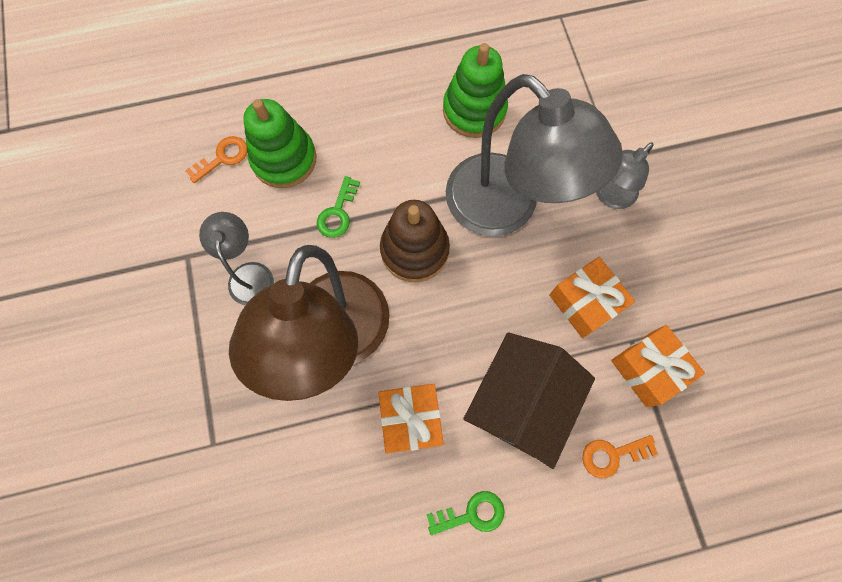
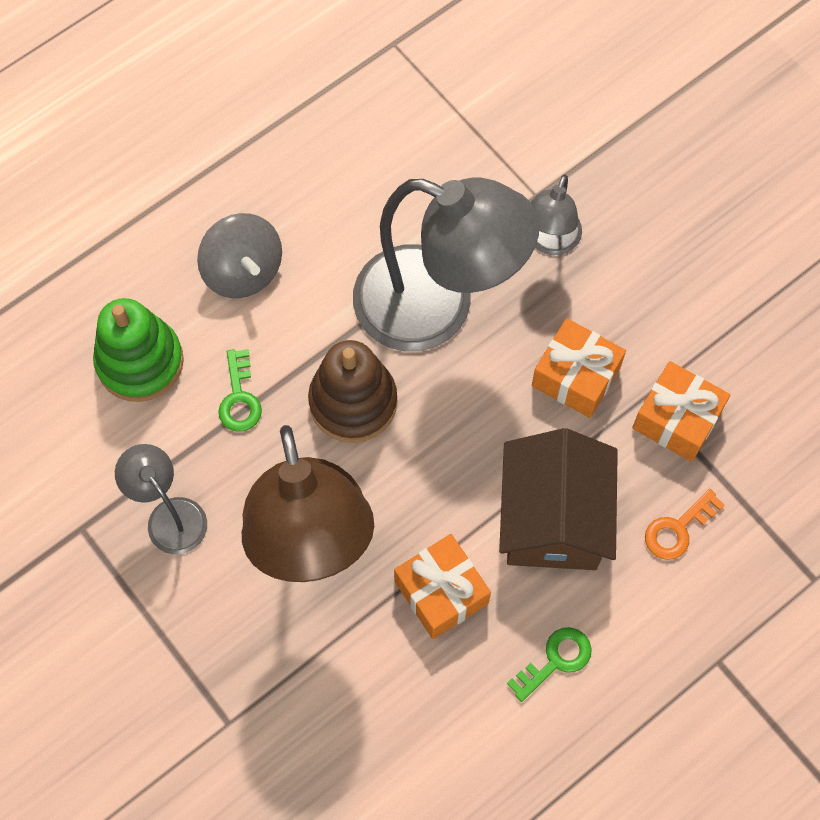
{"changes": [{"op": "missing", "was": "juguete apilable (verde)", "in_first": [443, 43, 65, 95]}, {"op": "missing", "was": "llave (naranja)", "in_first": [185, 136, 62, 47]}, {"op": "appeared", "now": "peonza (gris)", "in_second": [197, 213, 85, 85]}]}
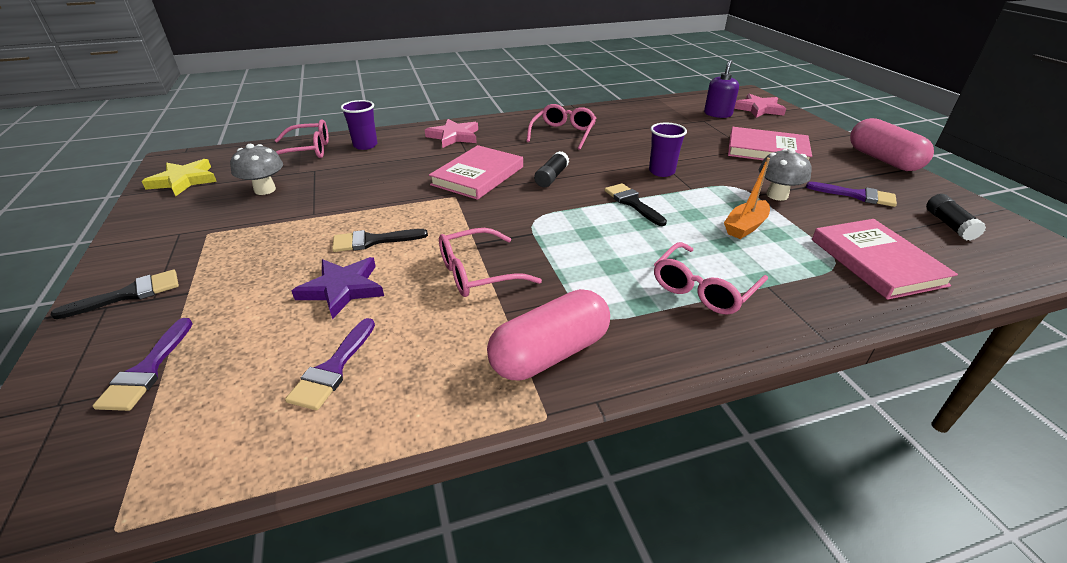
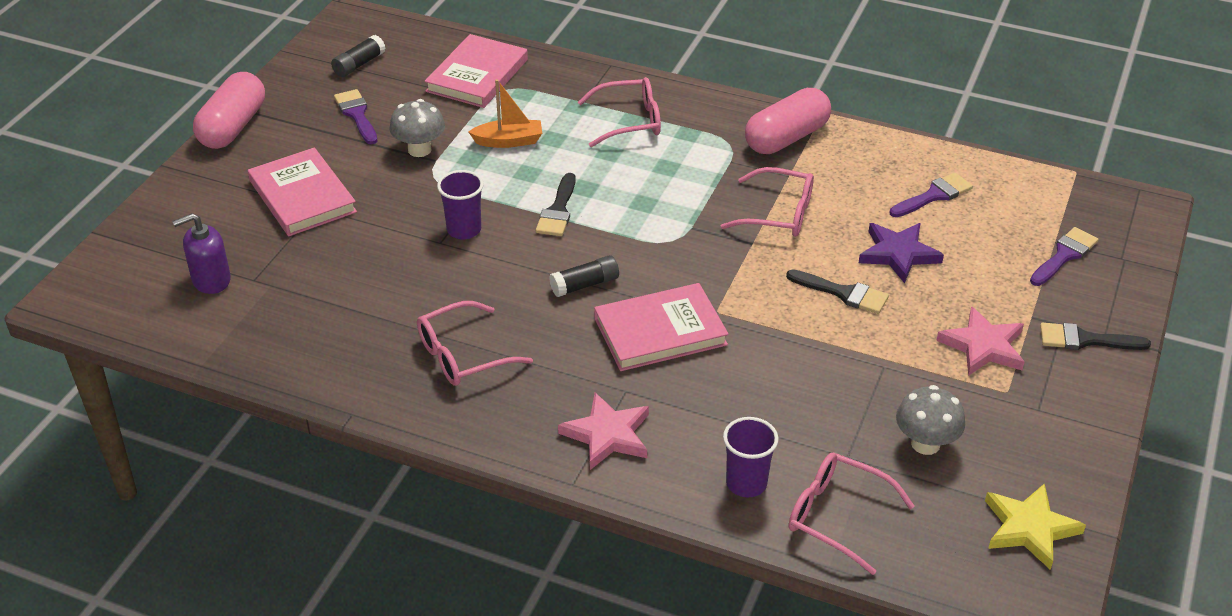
{"changes": [{"op": "relocated", "was": "estrella (rosa)", "in_first": [734, 94, 52, 24], "in_second": [936, 306, 89, 70]}, {"op": "spun", "was": "cápsula (rosa)", "in_first": [487, 289, 123, 91], "in_second": [745, 88, 86, 66], "clockwise": -45}]}
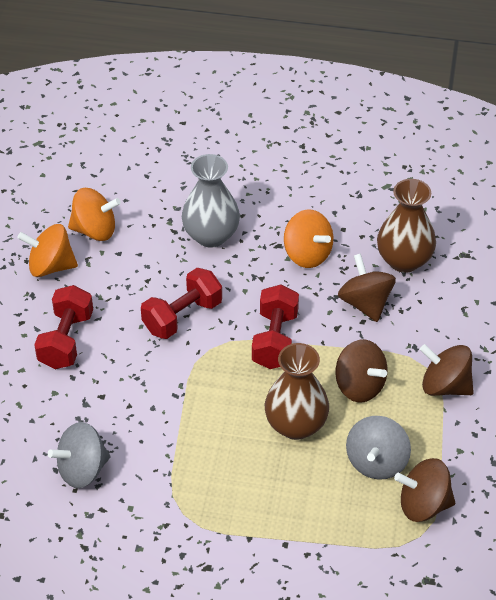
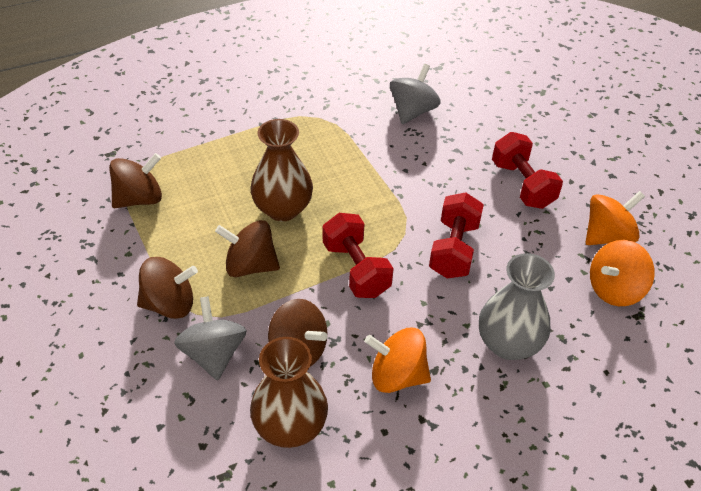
{"changes": [{"op": "relocated", "was": "peonza (gris)", "in_first": [346, 416, 65, 63], "in_second": [174, 296, 73, 84]}]}
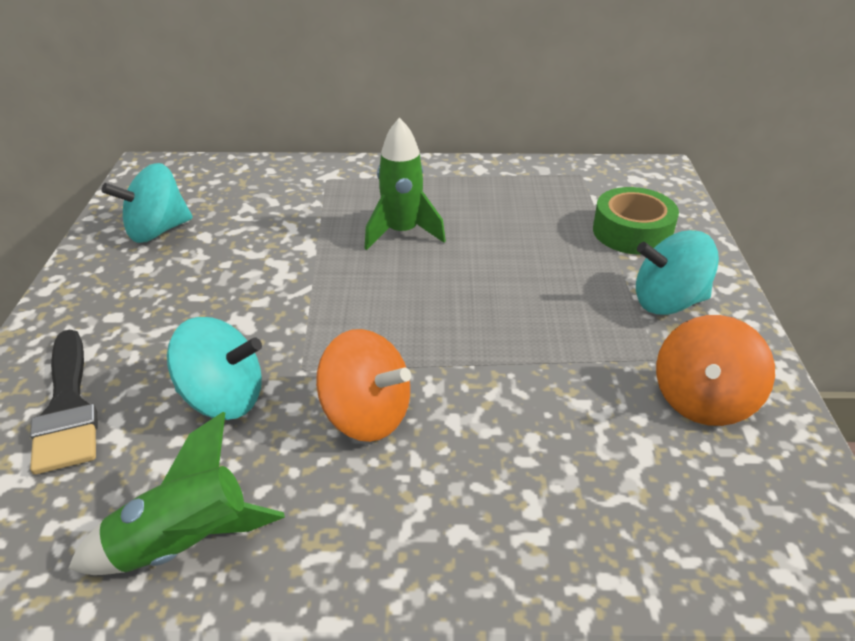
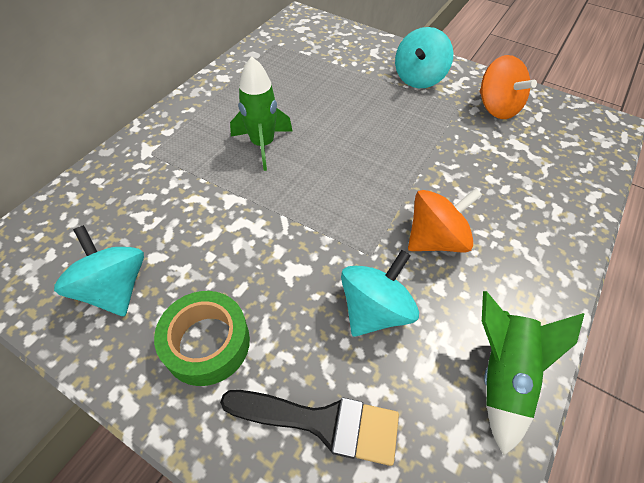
{"changes": [{"op": "spun", "was": "peonza (turquesa)", "in_first": [102, 163, 90, 80], "in_second": [54, 225, 90, 91], "clockwise": 150}, {"op": "relocated", "was": "cinta adhesiva (verde)", "in_first": [593, 187, 86, 68], "in_second": [154, 291, 96, 95]}]}
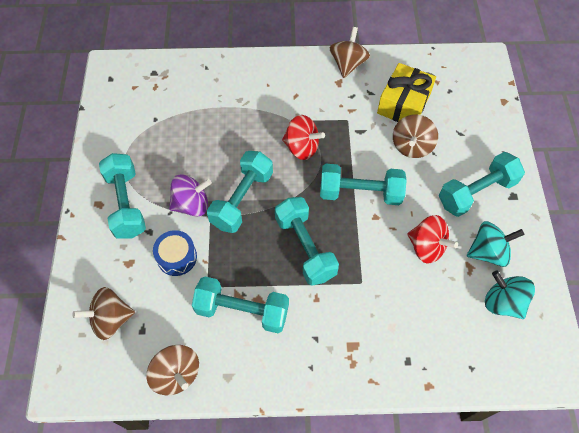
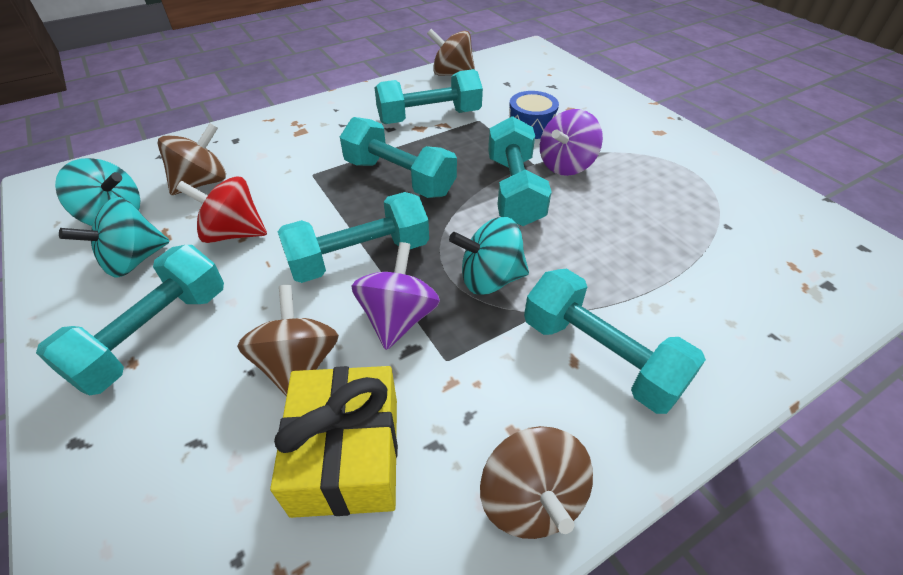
{"changes": [{"op": "colour", "was": "peonza (rojo)", "now": "peonza (turquesa)", "in_first": [282, 115, 43, 45], "in_second": [449, 217, 80, 78]}, {"op": "relocated", "was": "mancuerna (turquesa)", "in_first": [99, 153, 47, 85], "in_second": [524, 269, 182, 145]}, {"op": "relocated", "was": "peonza (marrón)", "in_first": [72, 287, 63, 53], "in_second": [158, 123, 68, 72]}, {"op": "appeared", "now": "peonza (morado)", "in_second": [352, 242, 88, 108]}]}
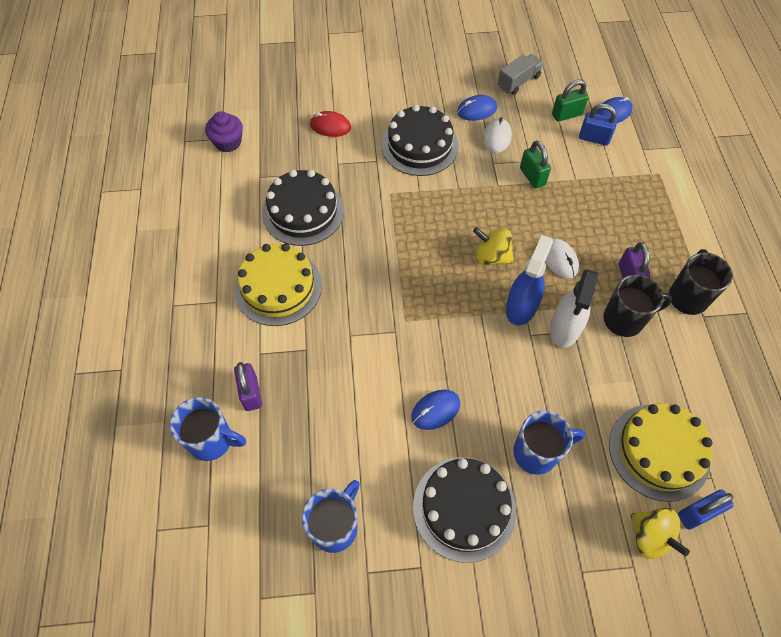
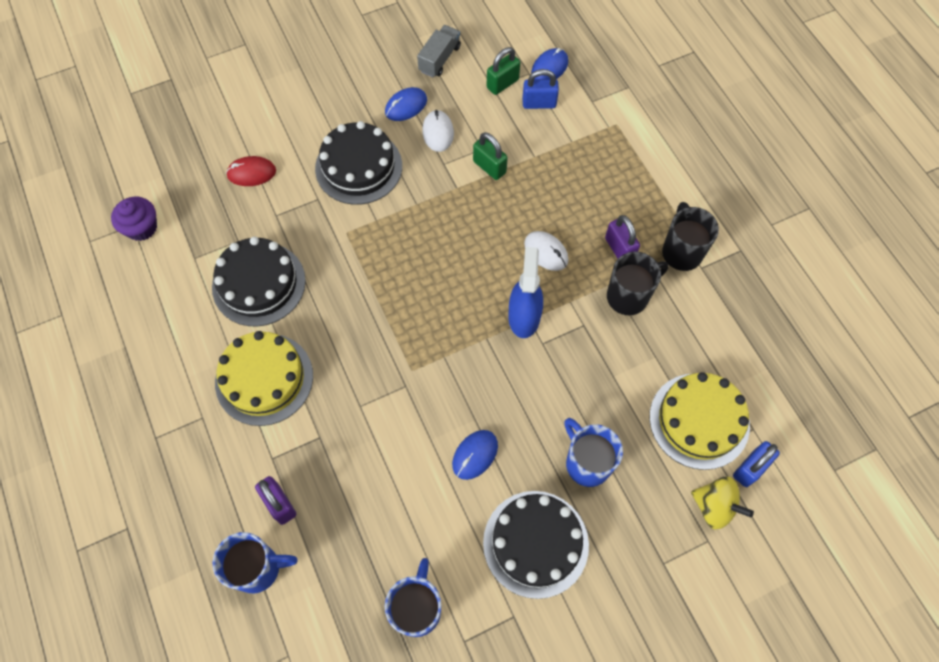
{"changes": [{"op": "missing", "was": "peonza (amarillo)", "in_first": [473, 227, 41, 38]}, {"op": "missing", "was": "pulverizador (blanco)", "in_first": [550, 269, 48, 79]}, {"op": "spun", "was": "taza (azul)", "in_first": [513, 410, 72, 65], "in_second": [564, 418, 59, 69], "clockwise": -90}]}
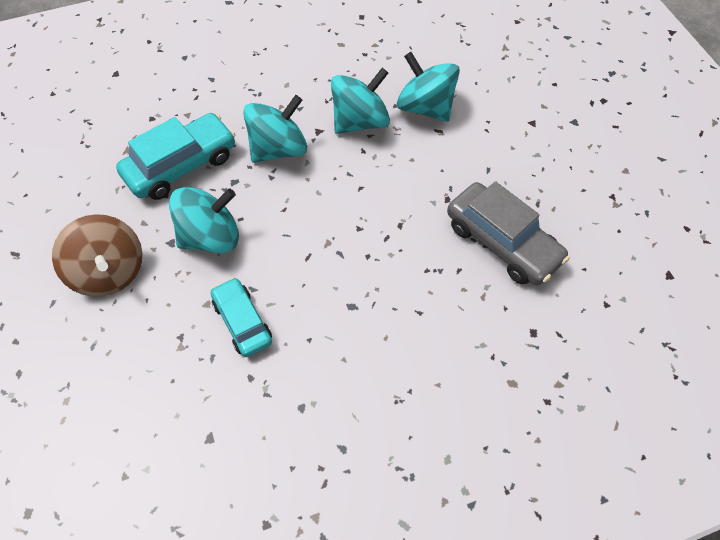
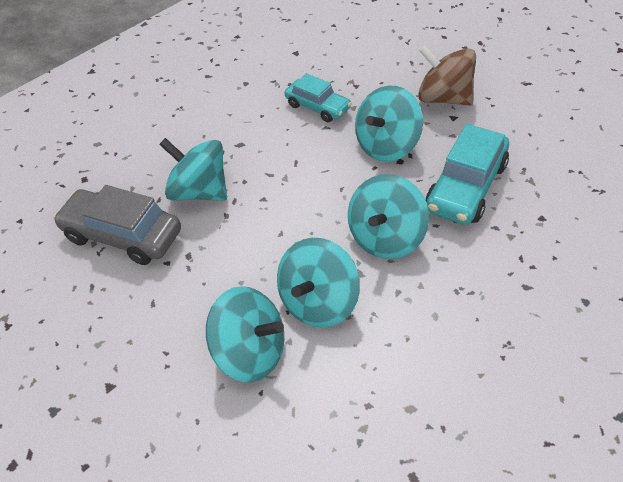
{"changes": [{"op": "appeared", "now": "peonza (turquesa)", "in_second": [159, 138, 68, 63]}]}
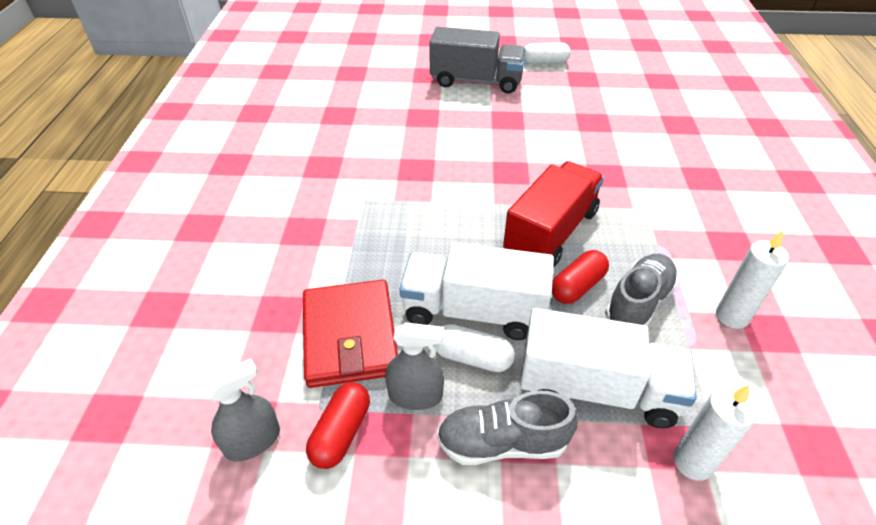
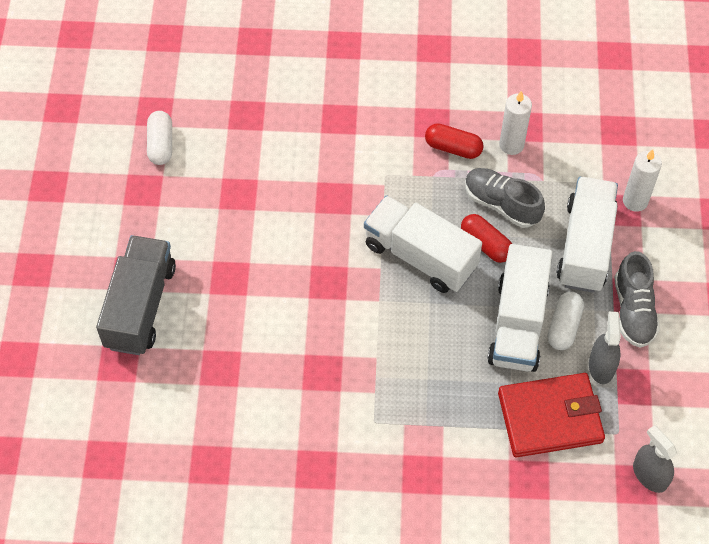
{"changes": [{"op": "relocated", "was": "cápsula (blanco)", "in_first": [525, 42, 46, 22], "in_second": [147, 111, 25, 54]}, {"op": "colour", "was": "camión (rojo)", "now": "camión (blanco)", "in_first": [503, 161, 101, 107], "in_second": [364, 195, 118, 98]}, {"op": "relocated", "was": "cápsula (rojo)", "in_first": [306, 382, 64, 87], "in_second": [425, 123, 59, 36]}]}
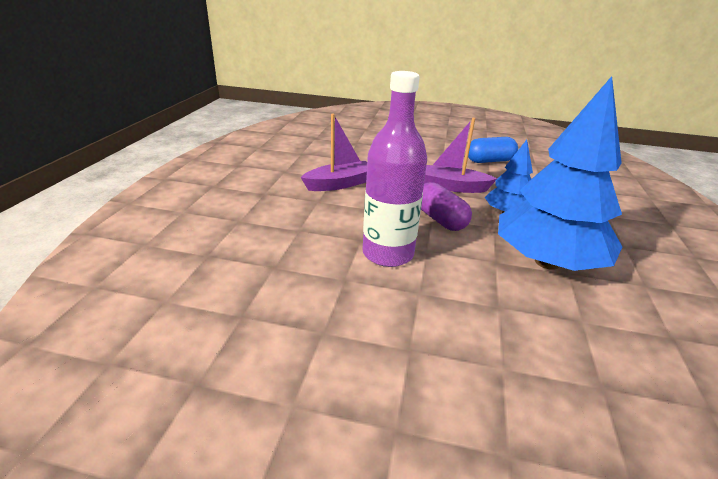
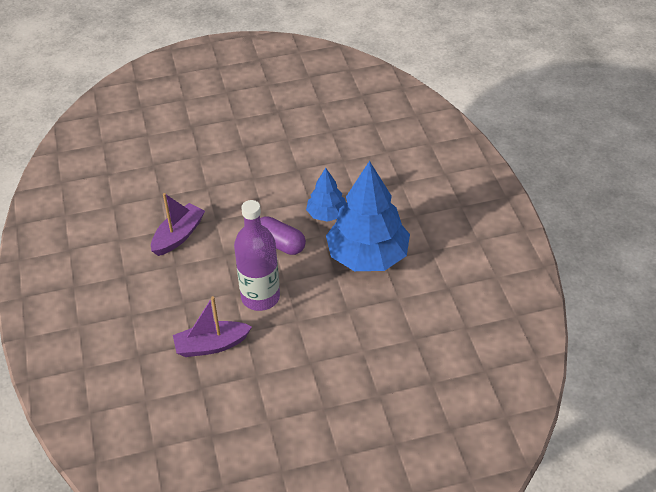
{"changes": [{"op": "relocated", "was": "barco (morado)", "in_first": [424, 118, 73, 75], "in_second": [173, 296, 79, 61]}, {"op": "missing", "was": "cápsula (azul)", "in_first": [468, 137, 50, 26]}]}
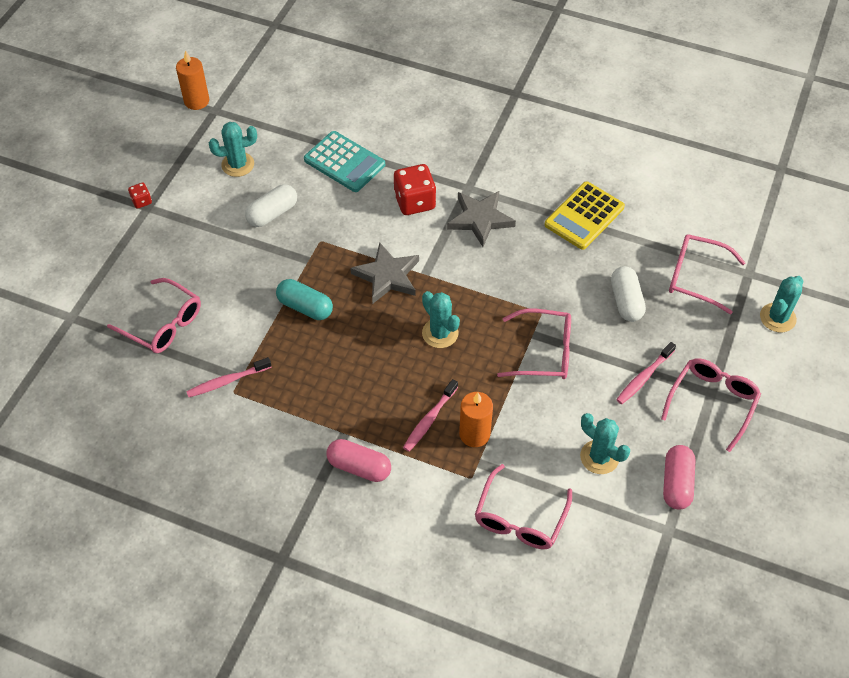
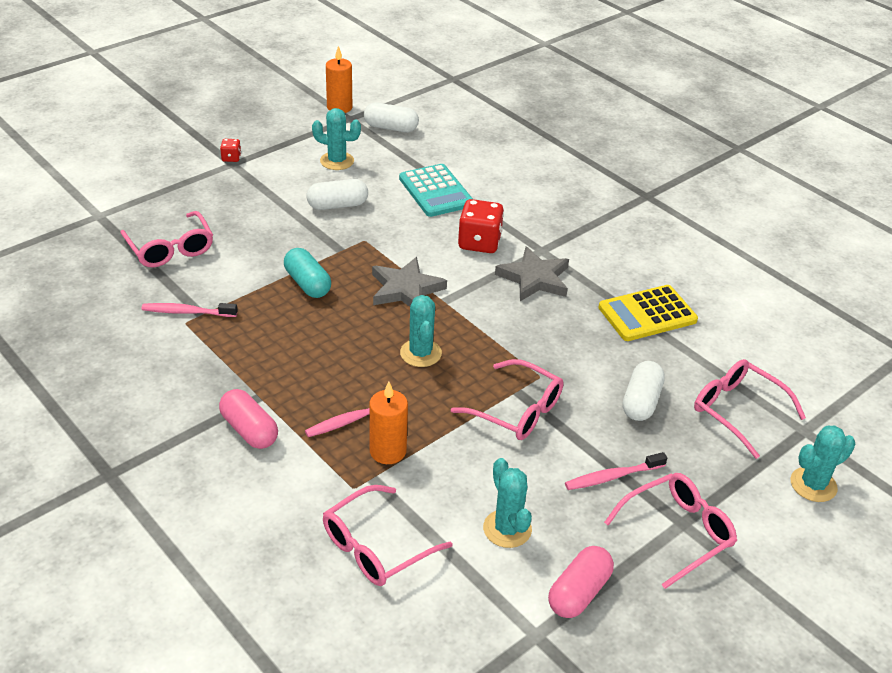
{"changes": [{"op": "appeared", "now": "cápsula (blanco)", "in_second": [364, 103, 55, 29]}]}
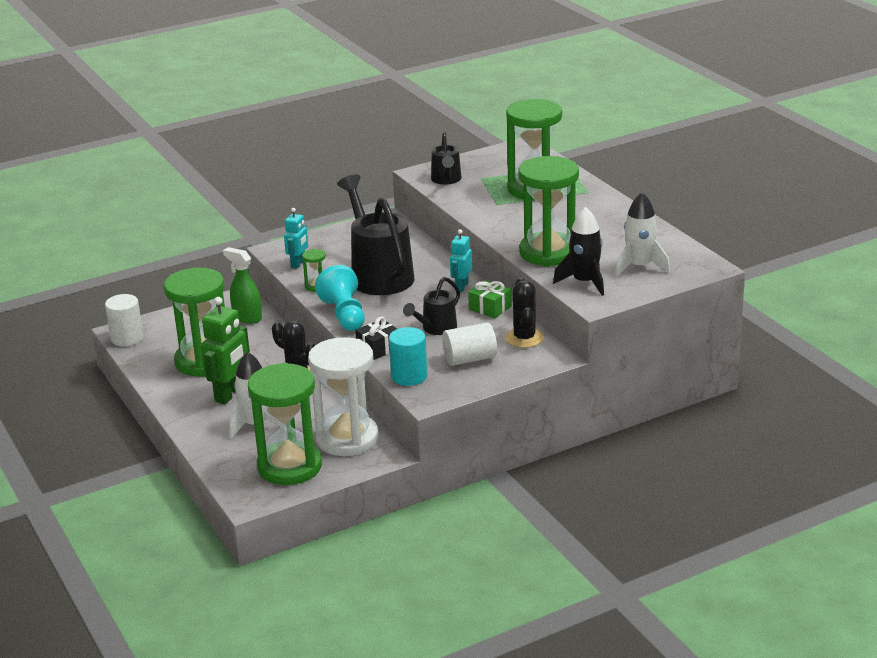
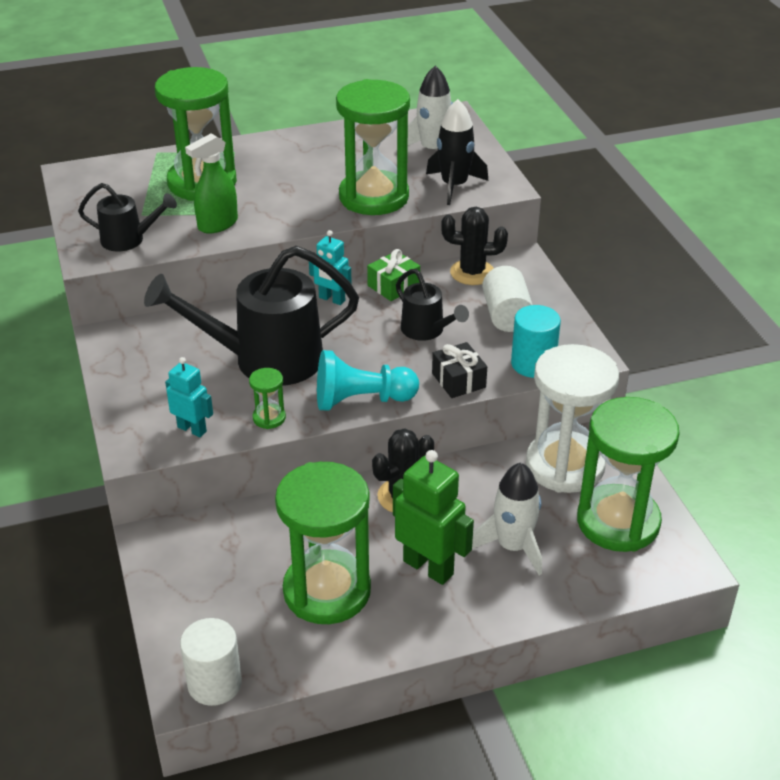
{"changes": [{"op": "relocated", "was": "pulverizador (verde)", "in_first": [223, 247, 39, 77], "in_second": [185, 133, 53, 100]}]}
